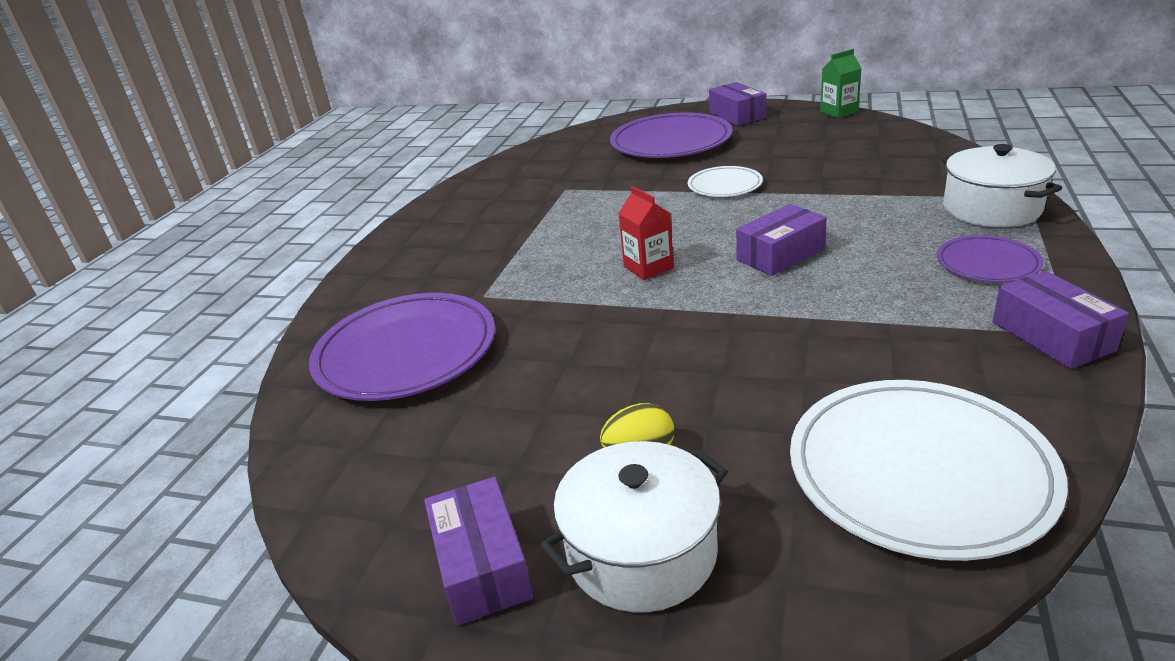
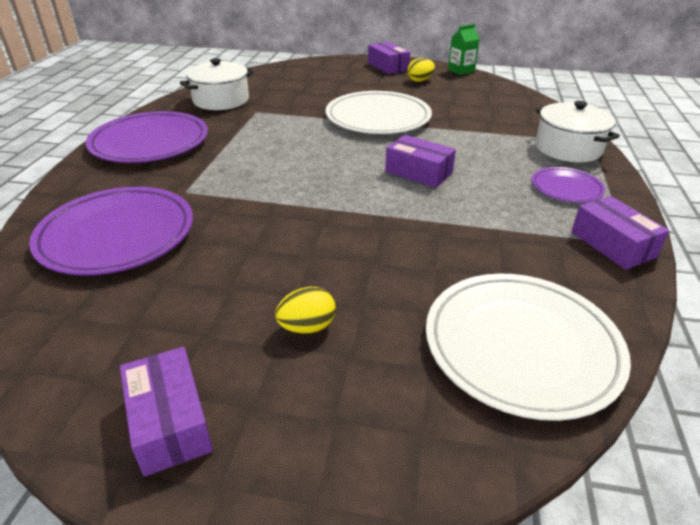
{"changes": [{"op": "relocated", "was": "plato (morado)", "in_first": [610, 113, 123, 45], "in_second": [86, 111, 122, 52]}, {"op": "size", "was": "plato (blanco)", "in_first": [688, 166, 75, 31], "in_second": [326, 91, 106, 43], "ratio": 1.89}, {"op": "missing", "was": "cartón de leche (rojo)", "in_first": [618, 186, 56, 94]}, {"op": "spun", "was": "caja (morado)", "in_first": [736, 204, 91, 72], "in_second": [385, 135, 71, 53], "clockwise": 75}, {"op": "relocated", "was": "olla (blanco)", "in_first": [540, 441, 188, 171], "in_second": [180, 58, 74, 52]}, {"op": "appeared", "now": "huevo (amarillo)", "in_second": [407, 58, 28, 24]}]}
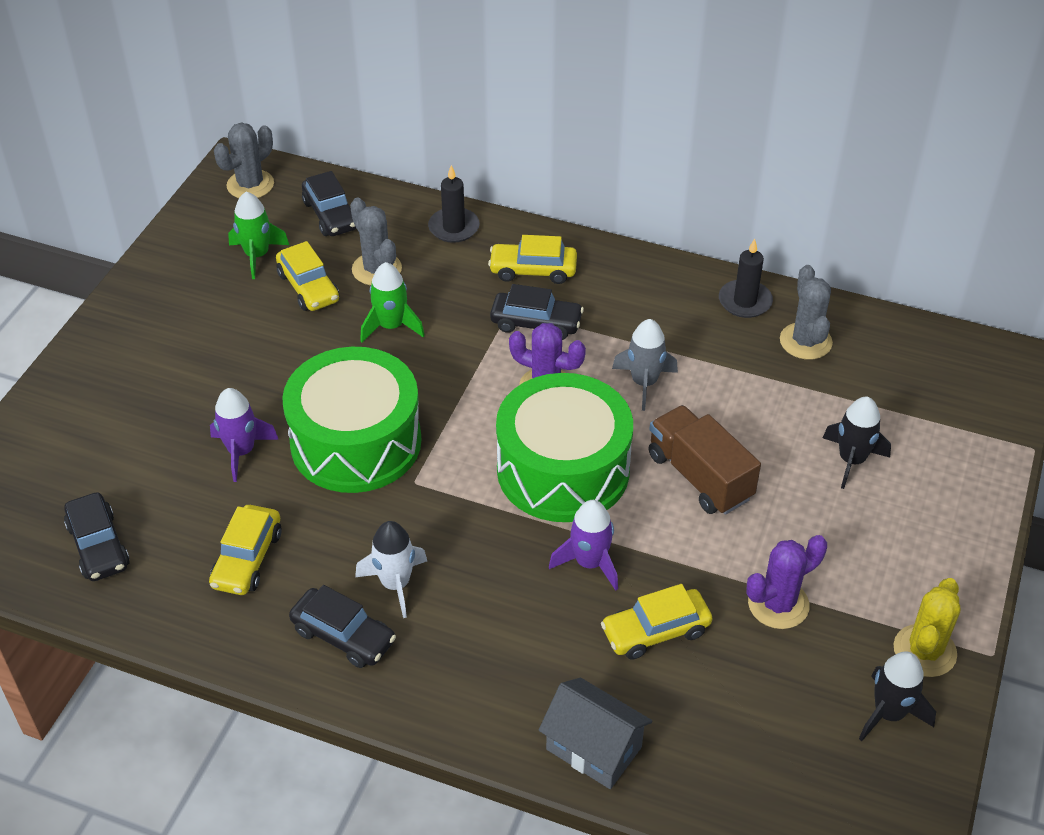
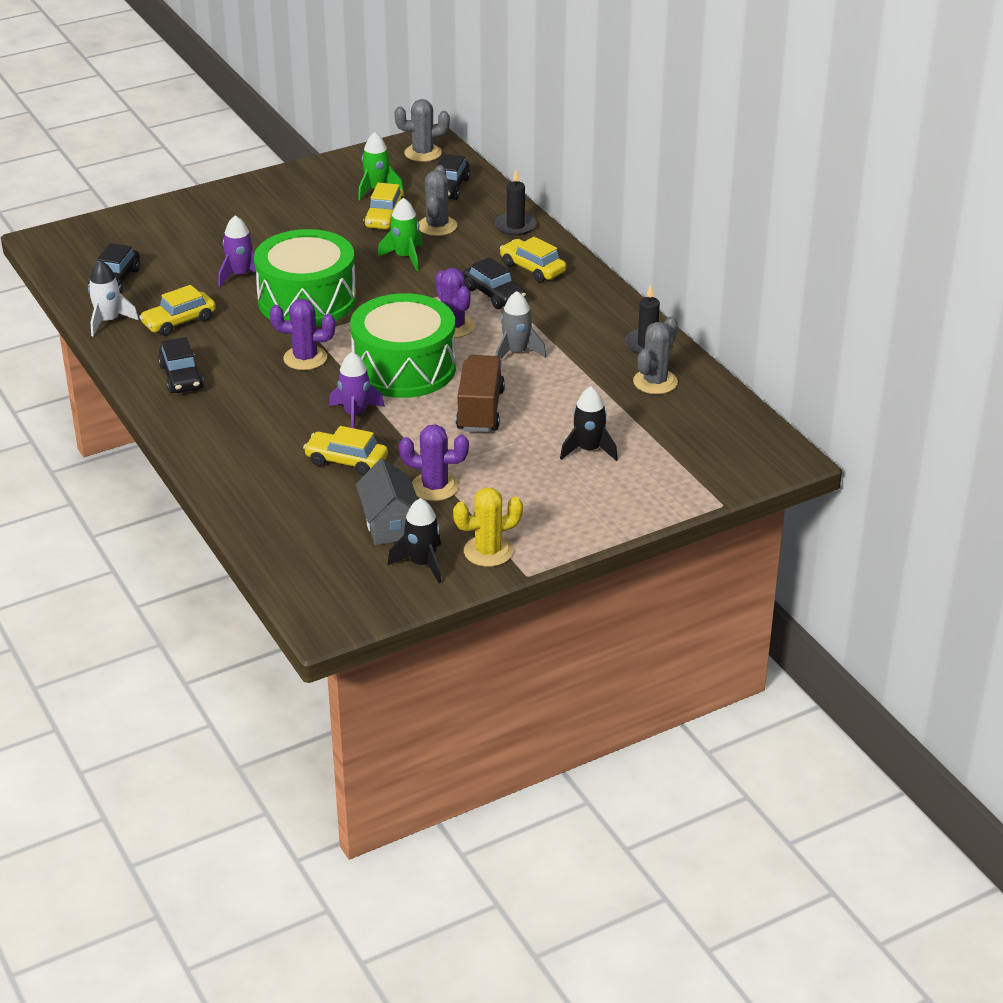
{"changes": [{"op": "relocated", "was": "cohete (blanco)", "in_first": [355, 521, 72, 97], "in_second": [88, 260, 51, 76]}, {"op": "relocated", "was": "casa (gris)", "in_first": [538, 677, 114, 112], "in_second": [356, 459, 62, 86]}, {"op": "appeared", "now": "cactus (morado)", "in_second": [270, 299, 65, 71]}]}
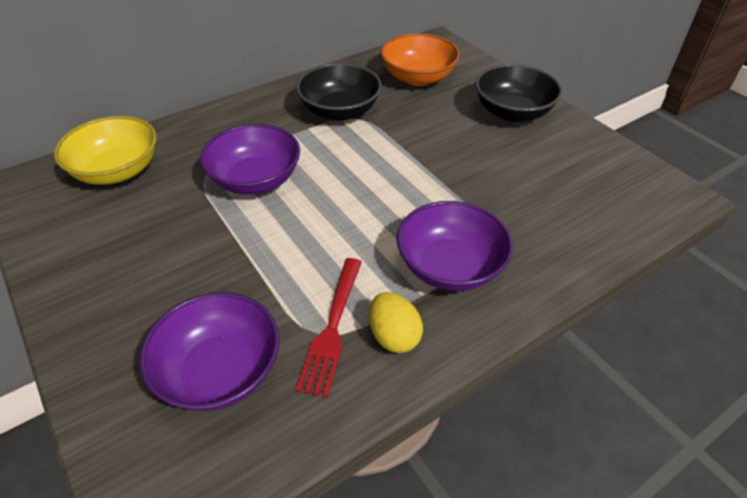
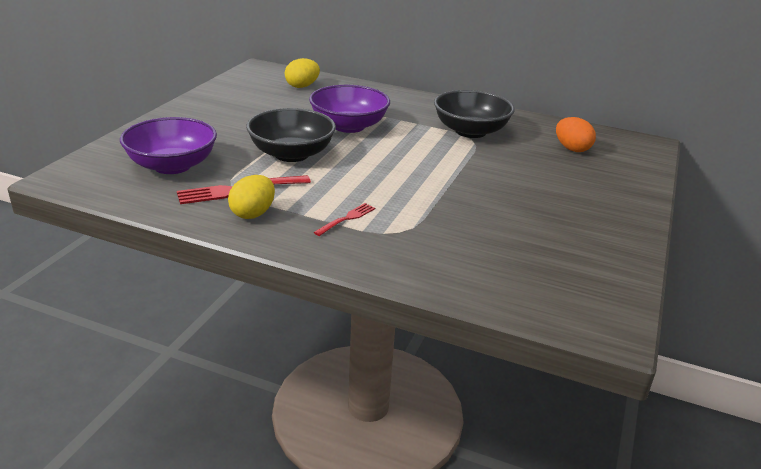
{"changes": [{"op": "exchanged", "was": "cuenco (naranja)", "now": "huevo (naranja)", "in_first": [381, 33, 79, 53], "in_second": [556, 117, 40, 35]}, {"op": "relocated", "was": "cuenco (negro)", "in_first": [475, 64, 87, 58], "in_second": [246, 108, 90, 54]}, {"op": "exchanged", "was": "cuenco (amarillo)", "now": "huevo (amarillo)", "in_first": [54, 116, 103, 69], "in_second": [285, 58, 35, 30]}, {"op": "exchanged", "was": "cuenco (morado)", "now": "tenedor (rojo)", "in_first": [397, 201, 116, 90], "in_second": [314, 203, 61, 33]}]}
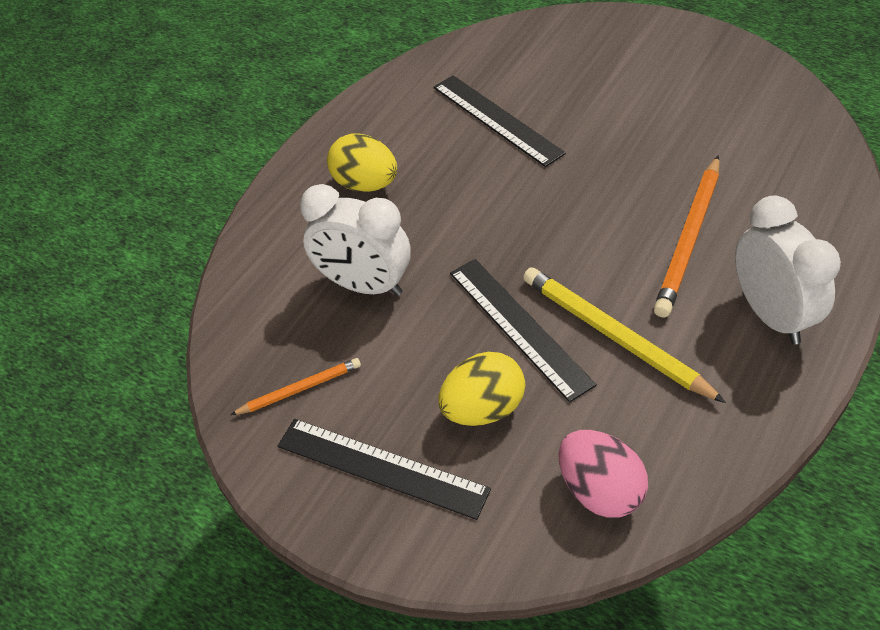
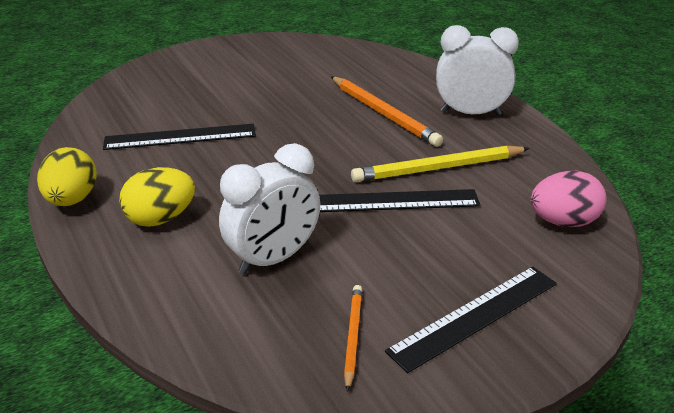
{"changes": [{"op": "relocated", "was": "huevo (amarillo)", "in_first": [438, 352, 87, 74], "in_second": [37, 147, 60, 59]}]}
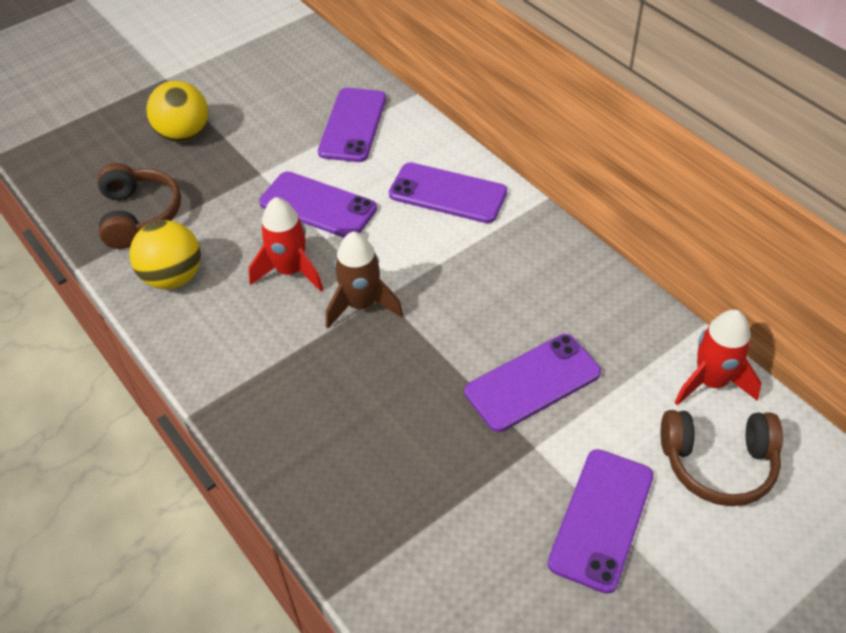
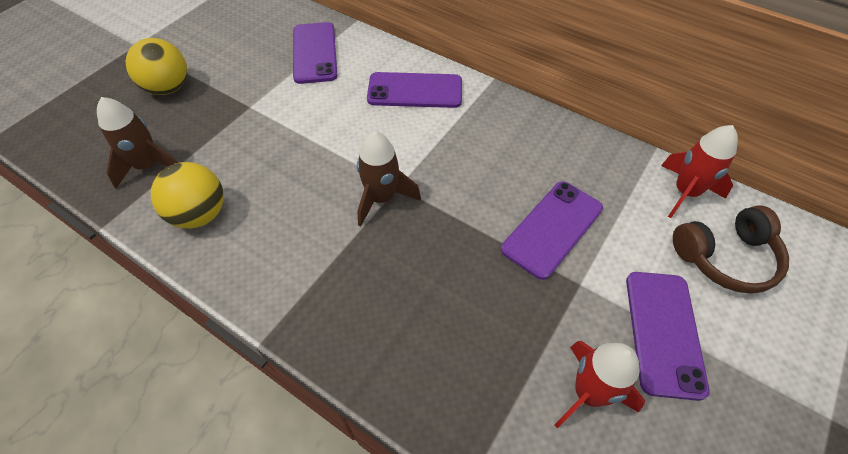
{"changes": [{"op": "exchanged", "was": "auriculares (marrón)", "now": "cohete (marrón)", "in_first": [98, 163, 83, 86], "in_second": [97, 97, 81, 92]}, {"op": "missing", "was": "móvil (morado)", "in_first": [259, 171, 118, 67]}, {"op": "relocated", "was": "cohete (rojo)", "in_first": [249, 197, 74, 94], "in_second": [555, 341, 90, 87]}]}
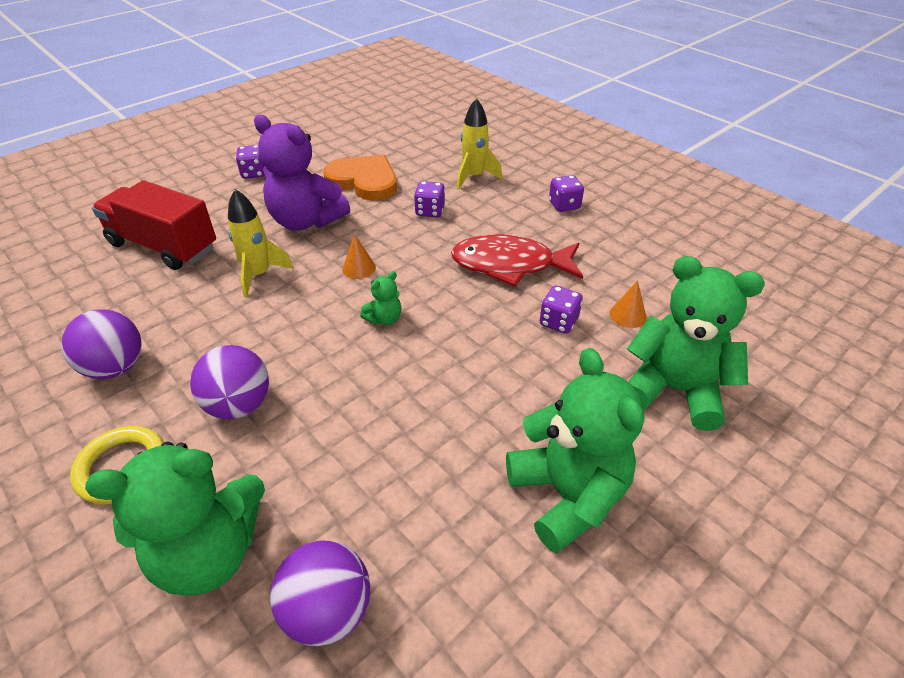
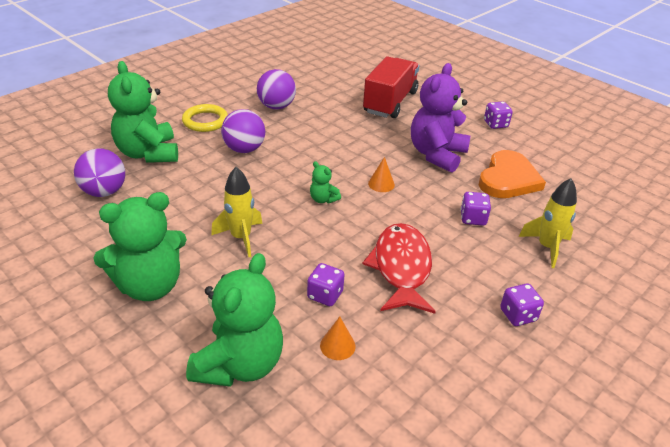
{"changes": [{"op": "relocated", "was": "cohete (amarillo)", "in_first": [228, 189, 66, 108], "in_second": [211, 167, 52, 90]}]}
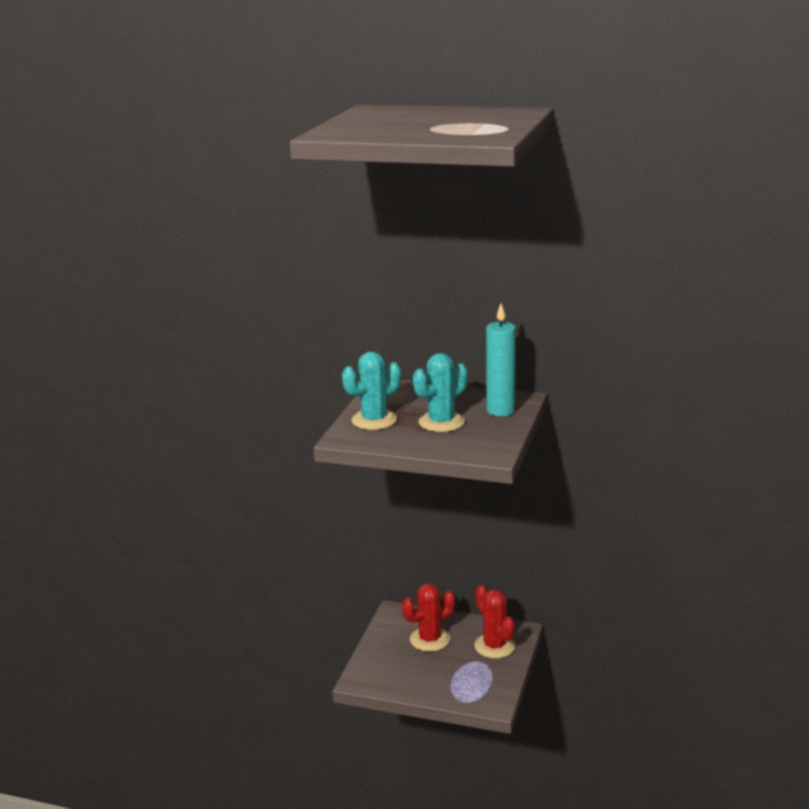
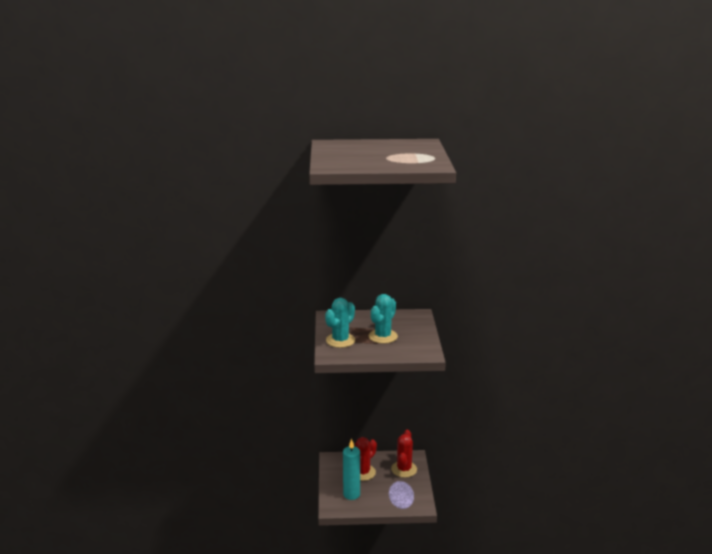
{"changes": [{"op": "relocated", "was": "vela (turquesa)", "in_first": [486, 303, 30, 113], "in_second": [343, 439, 17, 61]}, {"op": "spun", "was": "cactus (rojo)", "in_first": [474, 585, 42, 73], "in_second": [391, 430, 26, 48], "clockwise": 60}]}
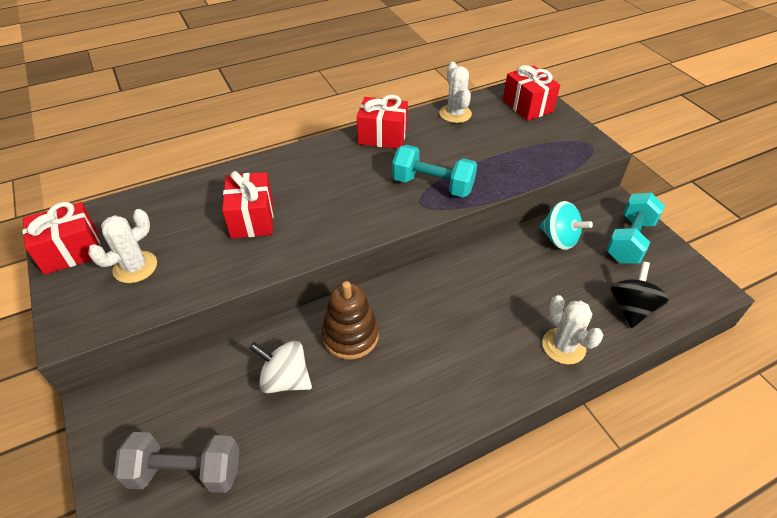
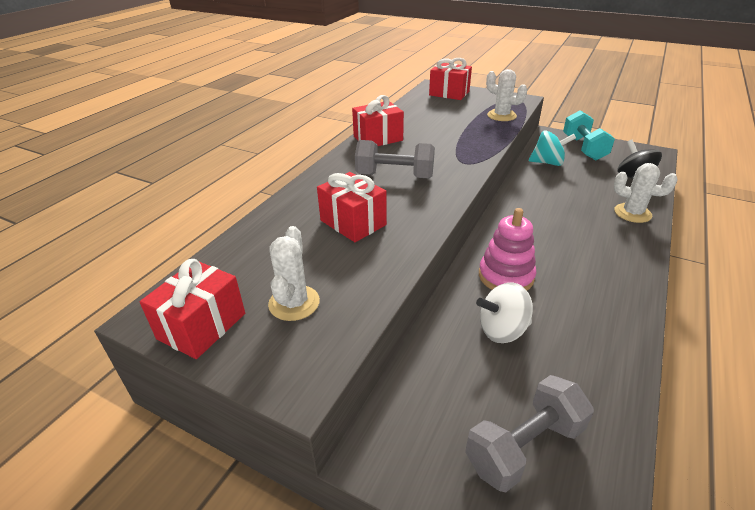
{"changes": [{"op": "relocated", "was": "cactus (blanco)", "in_first": [439, 62, 33, 61], "in_second": [486, 69, 41, 52]}, {"op": "missing", "was": "mancuerna (turquesa)", "in_first": [392, 145, 85, 52]}, {"op": "colour", "was": "juguete apilable (marrón)", "now": "juguete apilable (rosa)", "in_first": [322, 281, 57, 79], "in_second": [479, 208, 57, 82]}, {"op": "appeared", "now": "mancuerna (gris)", "in_second": [355, 140, 80, 39]}]}
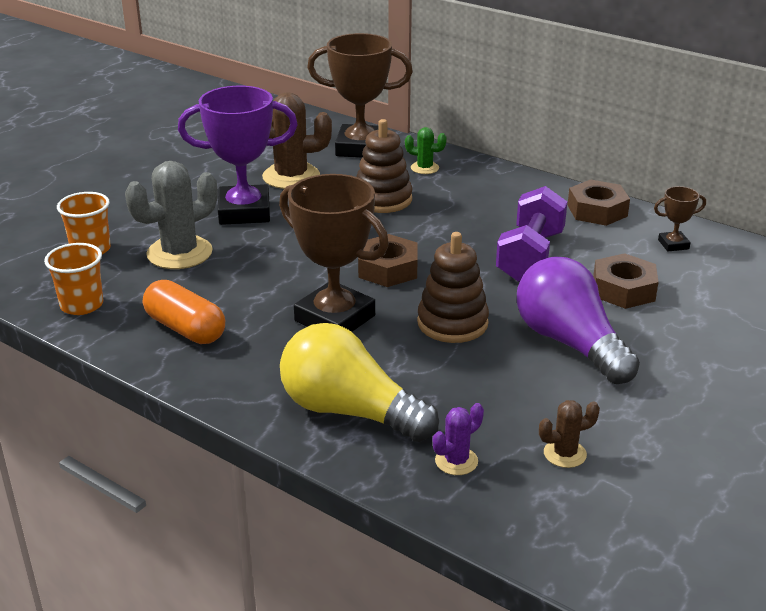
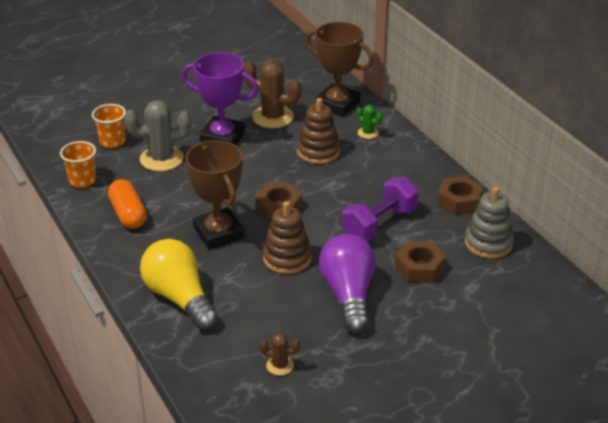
{"changes": [{"op": "exchanged", "was": "trofeo (marrón)", "now": "juguete apilable (gris)", "in_first": [654, 186, 52, 65], "in_second": [465, 187, 49, 71]}, {"op": "missing", "was": "cactus (morado)", "in_first": [433, 403, 51, 72]}]}
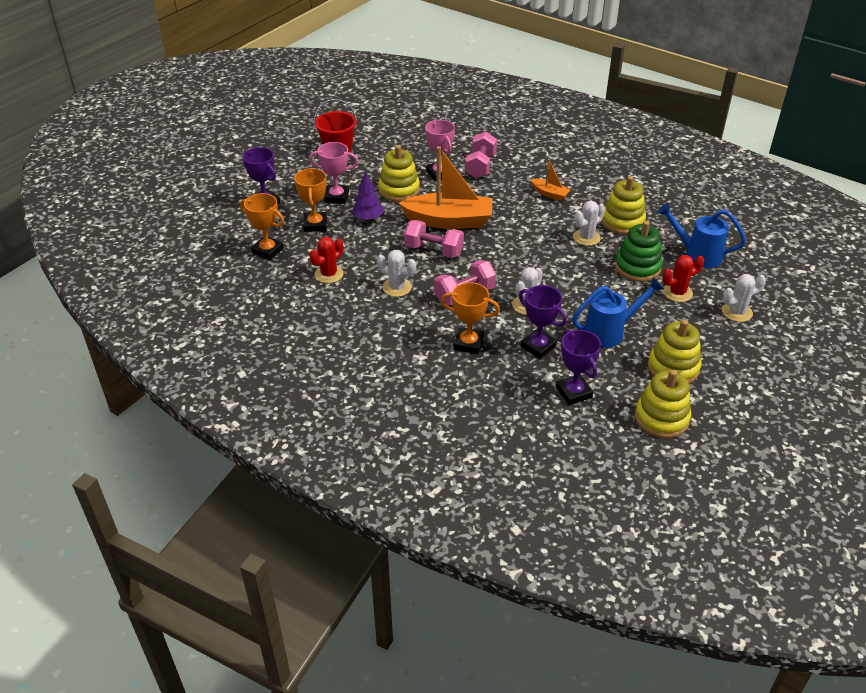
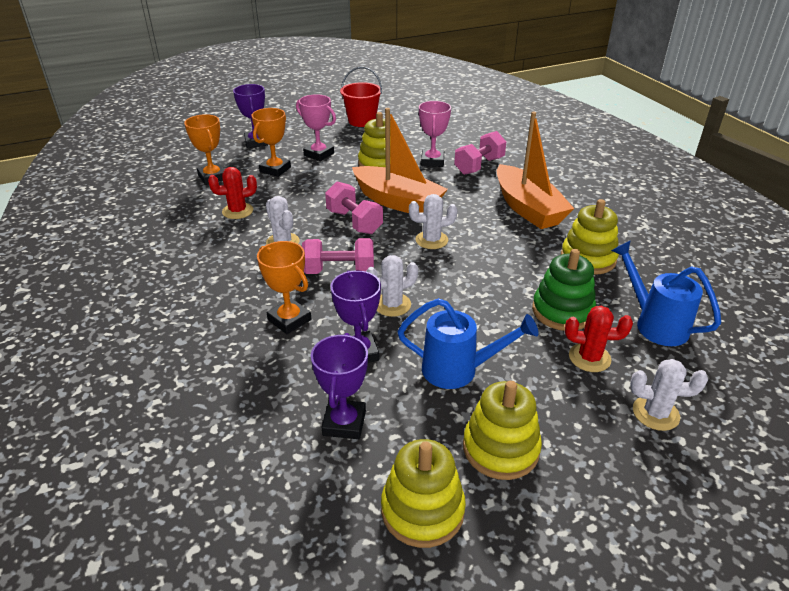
{"changes": [{"op": "size", "was": "barco (naranja)", "in_first": [531, 159, 40, 42], "in_second": [497, 111, 77, 118], "ratio": 2.11}, {"op": "missing", "was": "árbol (morado)", "in_first": [352, 171, 31, 50]}, {"op": "relocated", "was": "cactus (blanco)", "in_first": [573, 201, 32, 45], "in_second": [409, 194, 49, 55]}]}
